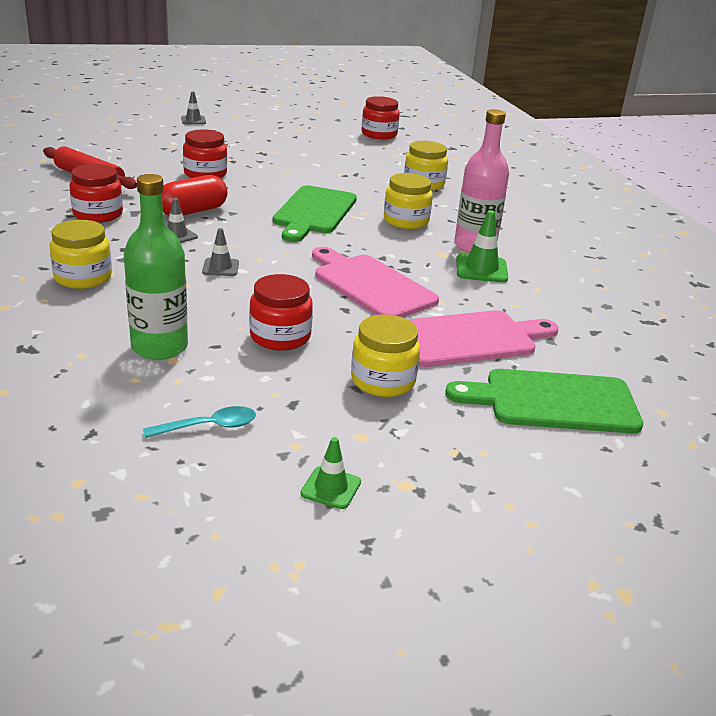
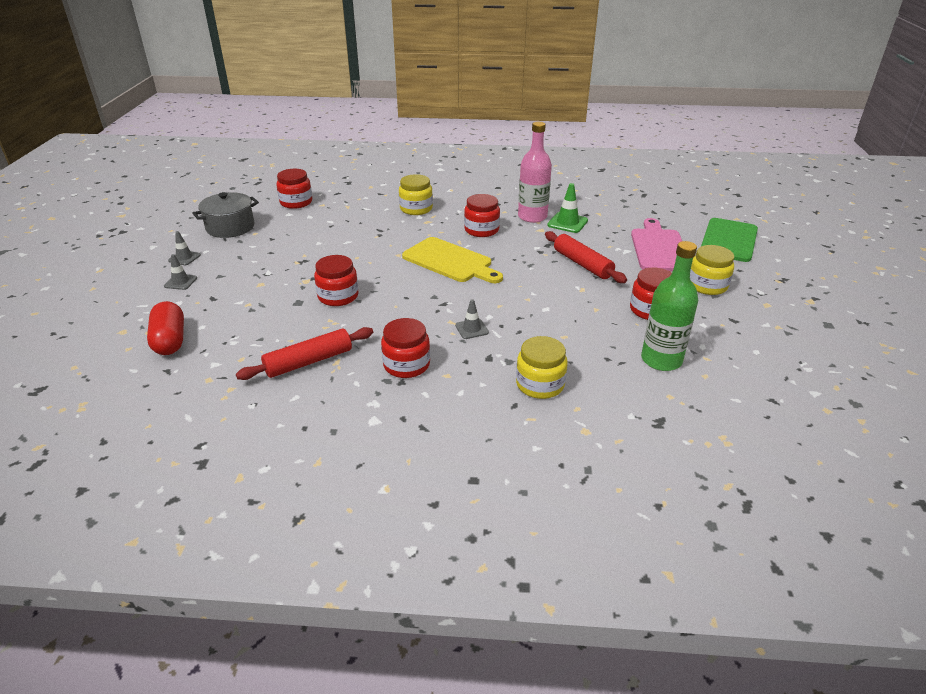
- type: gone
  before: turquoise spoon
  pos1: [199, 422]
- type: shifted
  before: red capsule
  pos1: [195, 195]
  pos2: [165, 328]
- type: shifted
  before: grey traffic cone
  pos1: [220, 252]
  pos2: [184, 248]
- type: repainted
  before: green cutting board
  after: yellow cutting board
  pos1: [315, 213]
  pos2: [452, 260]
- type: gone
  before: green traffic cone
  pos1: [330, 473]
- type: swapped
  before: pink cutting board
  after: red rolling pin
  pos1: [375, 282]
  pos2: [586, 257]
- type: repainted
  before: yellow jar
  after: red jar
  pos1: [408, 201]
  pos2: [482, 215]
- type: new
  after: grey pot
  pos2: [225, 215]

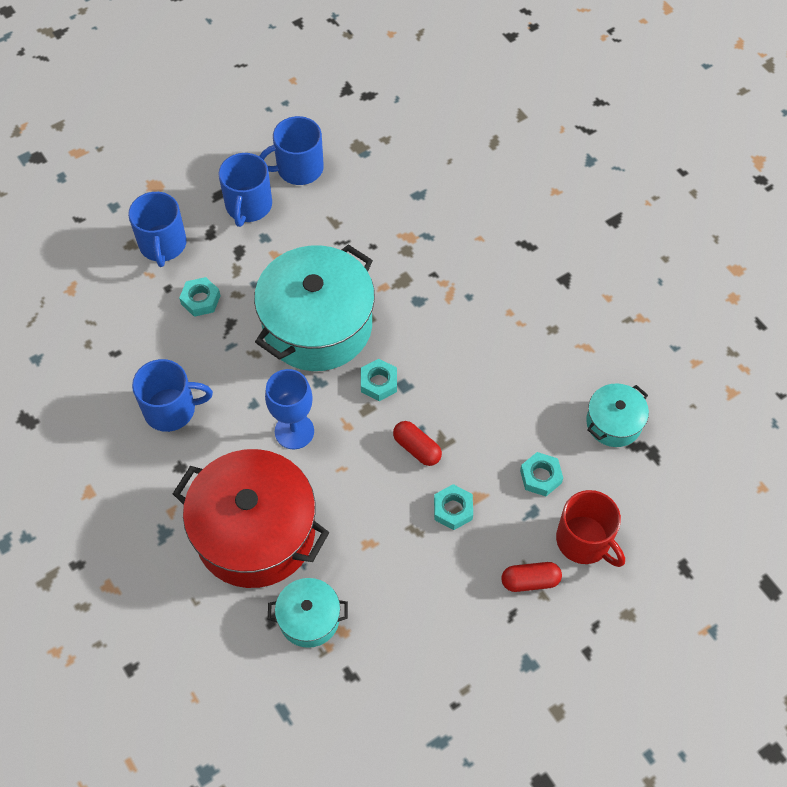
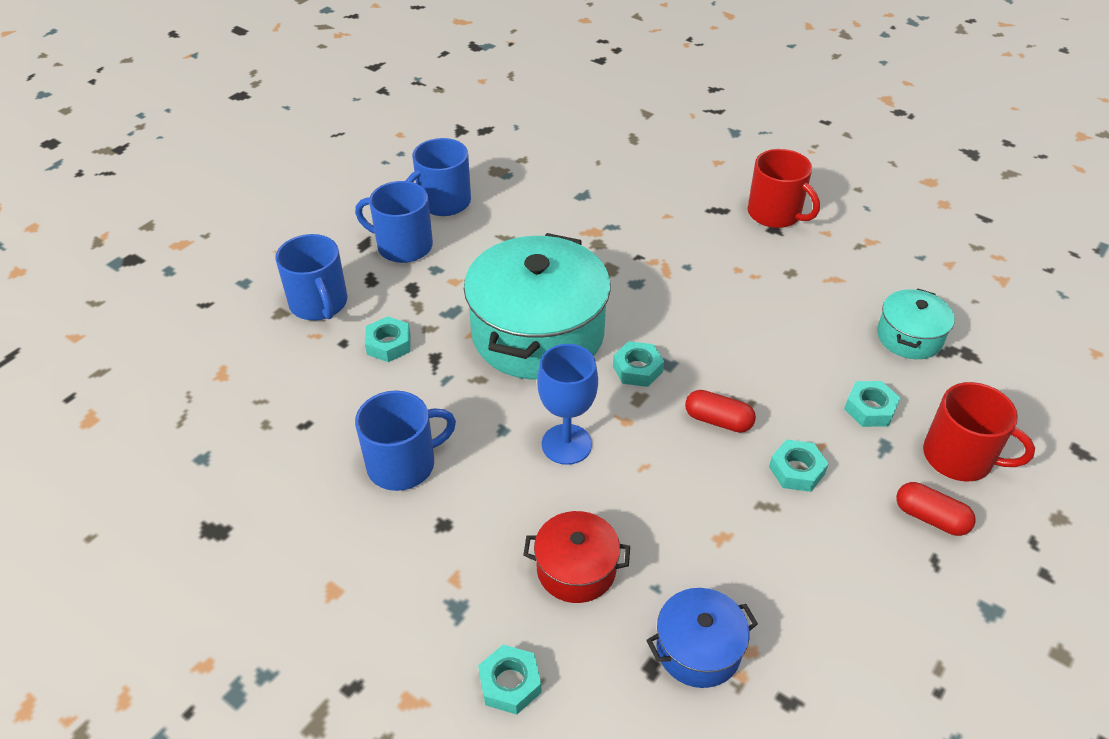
- type: scaled
  before: red pot
  pos1: [251, 518]
  pos2: [576, 557]
  scale: 0.49
- type: rotated
  before: blue mug
  pos1: [245, 190]
  pos2: [394, 222]
  turn: 120
- type: repainted
  before: turquoise pot
  after: blue pot
  pos1: [308, 613]
  pos2: [702, 638]
- type: rotated
  before: red capsule
  pos1: [531, 577]
  pos2: [936, 509]
  turn: 60
- type: new
  after: turquoise nut
  pos2: [509, 680]
- type: new
  after: red mug
  pos2: [784, 188]

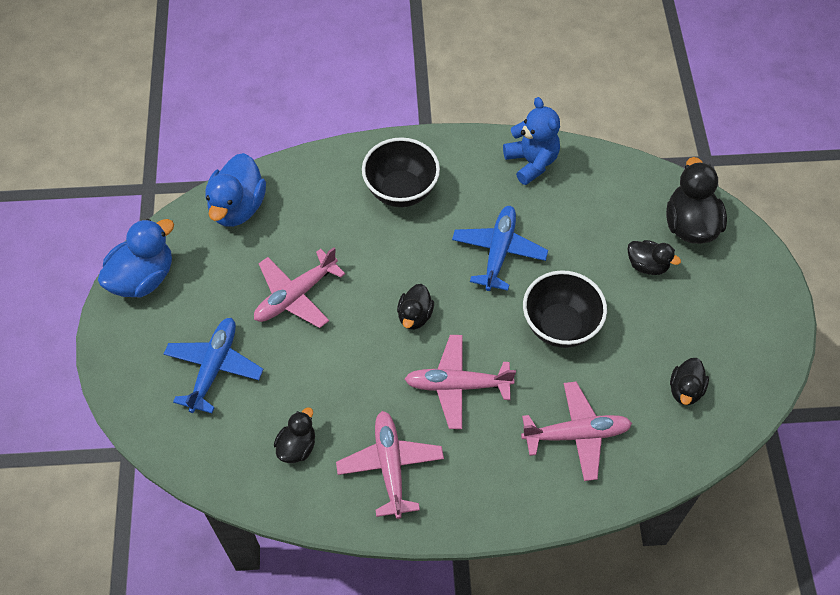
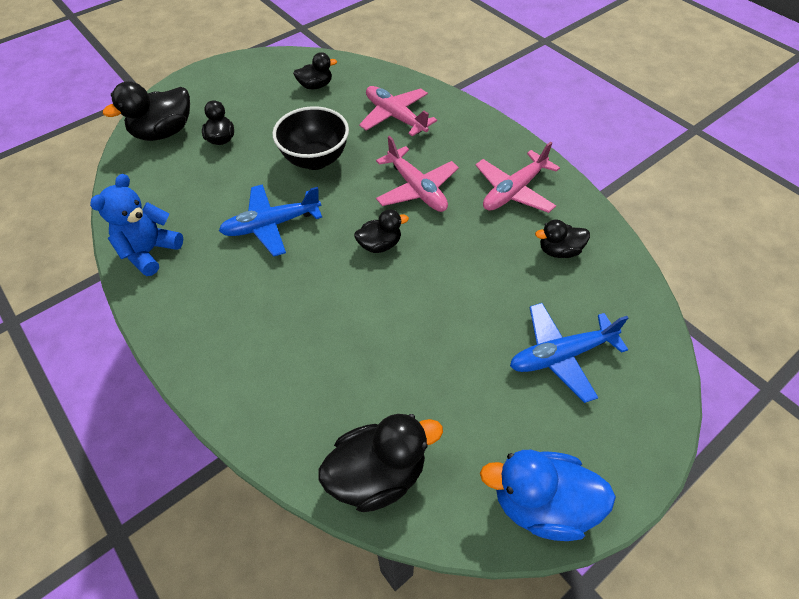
- type: repainted
  before: blue duck
  after: black duck
  pos1: [235, 190]
  pos2: [380, 463]
- type: gone
  before: pink plane
  pos1: [300, 287]
- type: gone
  before: black bowl
  pos1: [401, 172]

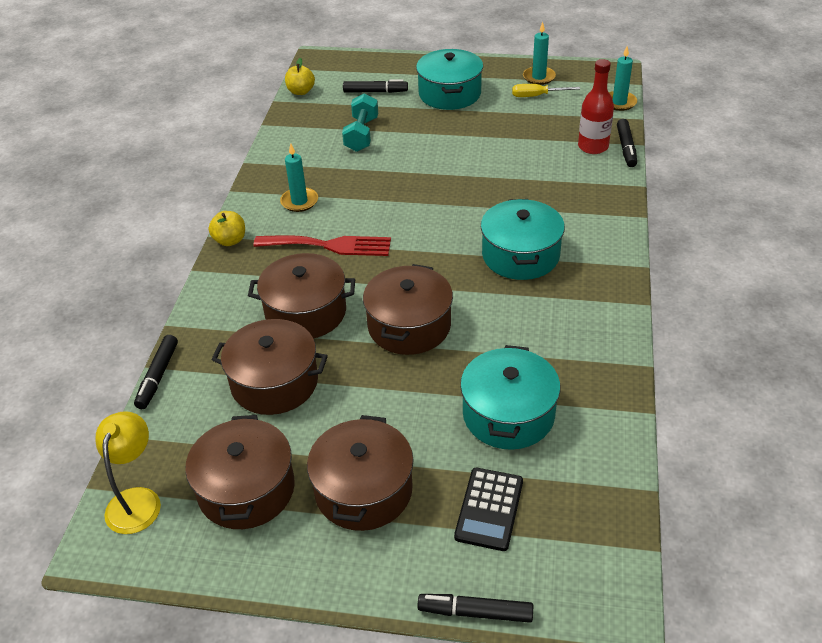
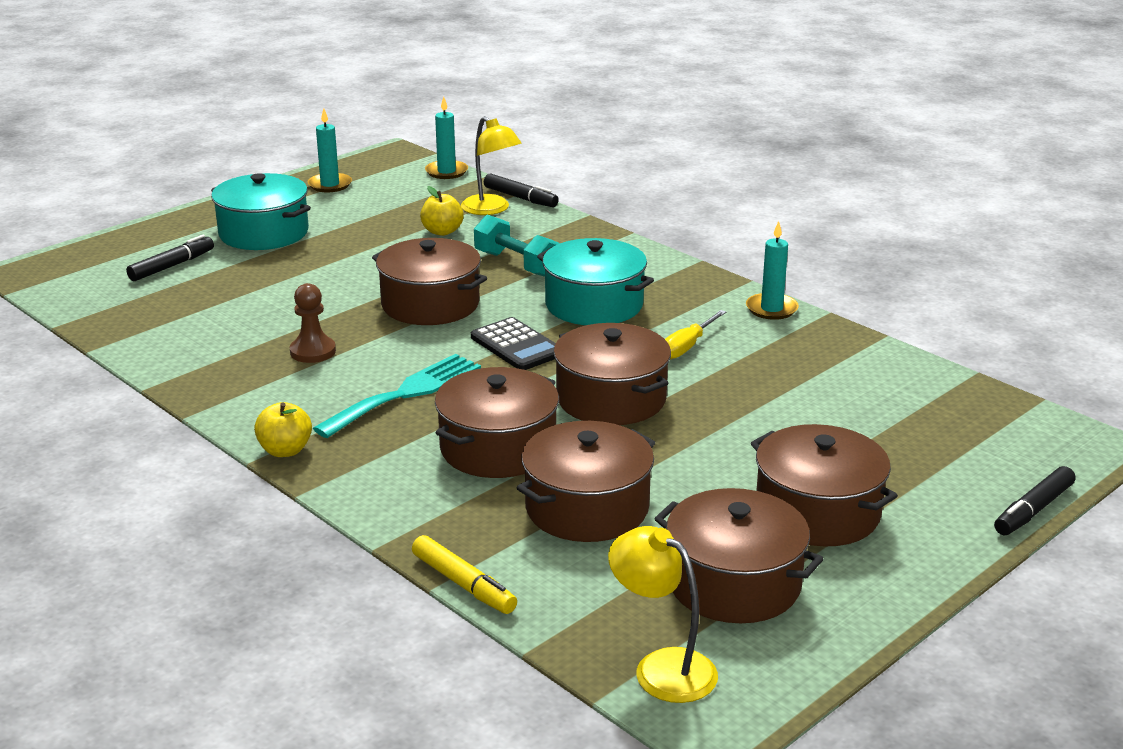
- type: repainted
  before: black marker
  after: yellow marker
  pos1: [156, 372]
  pos2: [464, 574]
- type: repainted
  before: red fork
  after: turquoise fork
  pos1: [322, 245]
  pos2: [397, 396]
- type: shifted
  before: turquoise candle
  pos1: [299, 178]
  pos2: [772, 270]
- type: shifted
  before: yellow apple
  pos1: [300, 76]
  pos2: [442, 211]
- type: shifted
  before: turquoise dumbbell
  pos1: [360, 122]
  pos2: [517, 246]
- type: shifted
  before: black calculator
  pos1: [488, 509]
  pos2: [513, 343]
- type: gone
  before: turquoise pot
  pos1: [510, 397]
- type: shifted
  before: yellow screwdriver
  pos1: [546, 90]
  pos2: [695, 334]
- type: swapped
  before: red bottle
  after: yellow lamp
  pos1: [596, 106]
  pos2: [491, 165]
- type: new
  after: brown pawn
  pos2: [313, 323]
- type: new
  after: brown pot
  pos2: [429, 281]

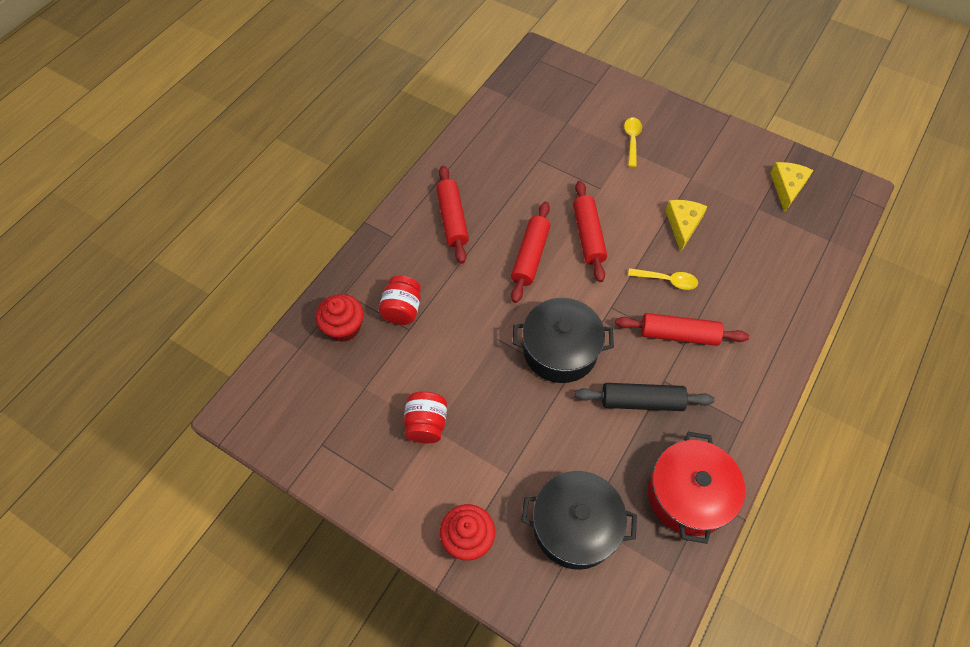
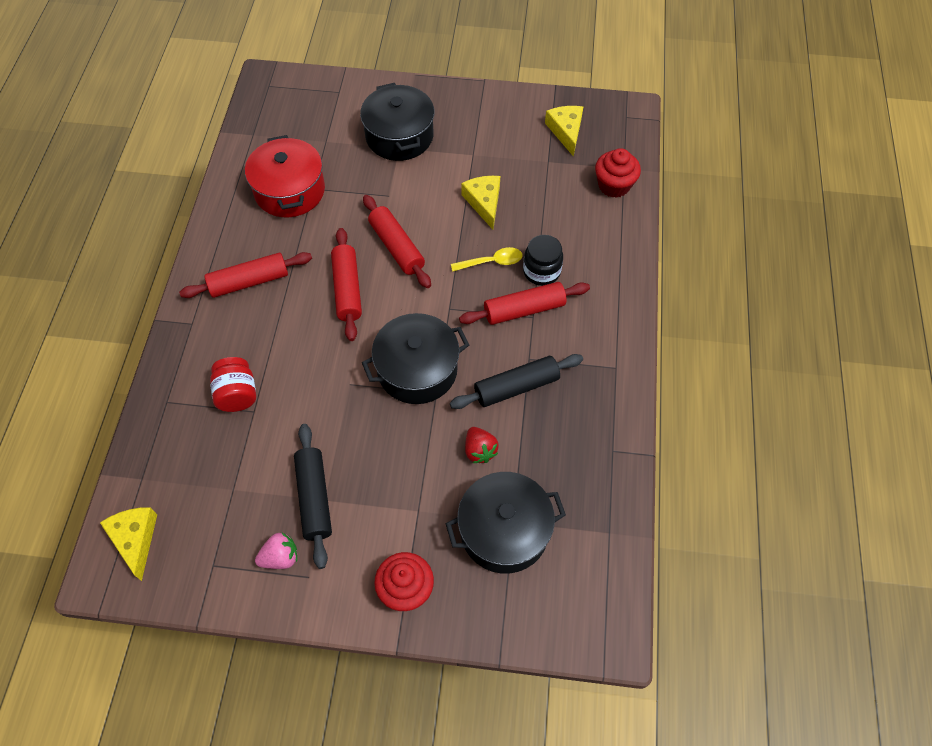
- type: shifted
  before: red cupcake
  pos1: [340, 318]
  pos2: [618, 173]
- type: swapped
  before: red jar
  after: black rolling pin
  pos1: [425, 417]
  pos2: [313, 496]
- type: rotated
  before: red rolling pin
  pos1: [452, 215]
  pos2: [245, 275]
  turn: -75
- type: swapped
  before: yellow spoon
  after: black pot
  pos1: [633, 142]
  pos2: [397, 122]
- type: shifted
  before: red pot
  pos1: [696, 488]
  pos2: [285, 176]
- type: new
  after: yellow cheese
  pos2: [128, 544]
- type: new
  after: pink strawberry
  pos2: [276, 550]
- type: new
  after: red strawberry
  pos2: [482, 445]
- type: new
  after: black jar
  pos2: [543, 260]

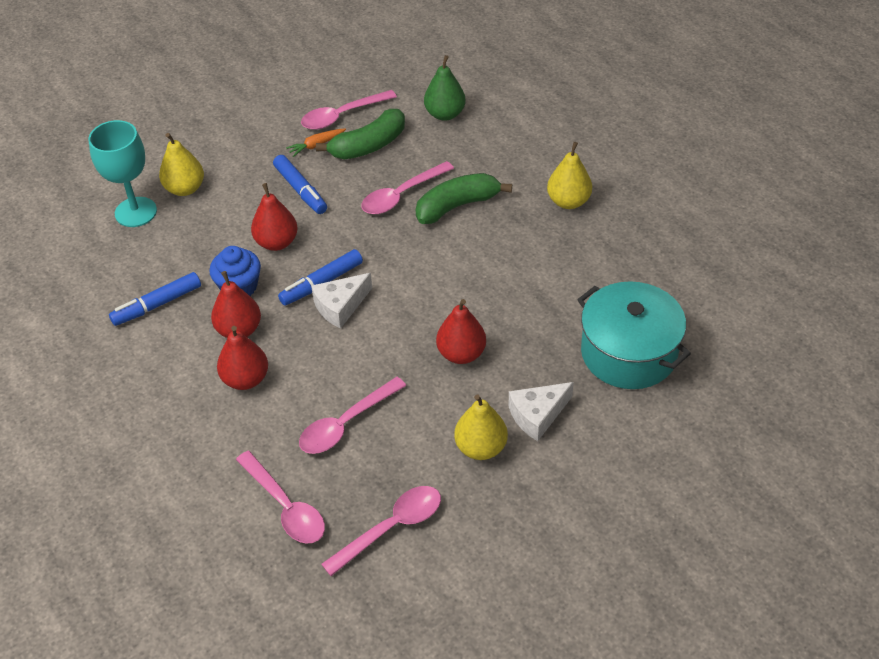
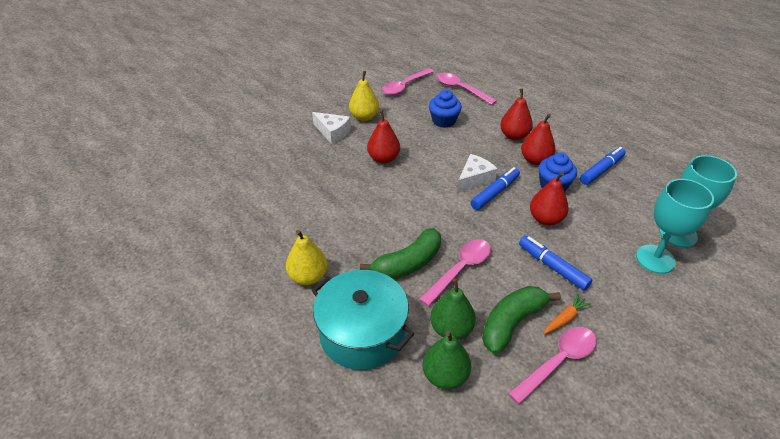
- type: swapped
  before: yellow pear
  after: turquoise goblet
  pos1: [181, 164]
  pos2: [675, 226]
- type: swapped
  before: pink spoon
  after: blue cupcake
  pos1: [352, 415]
  pos2: [445, 109]
- type: rotated
  before: white cheese
  pos1: [541, 411]
  pos2: [331, 128]
  turn: 75
- type: shifted
  before: turquoise pot
  pos1: [634, 335]
  pos2: [363, 320]
- type: new
  after: green pear
  pos2: [453, 309]

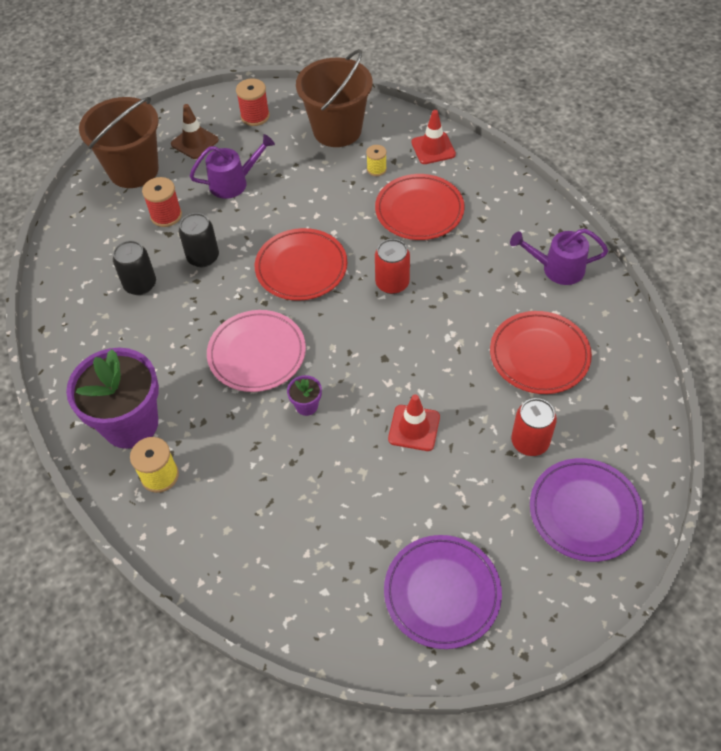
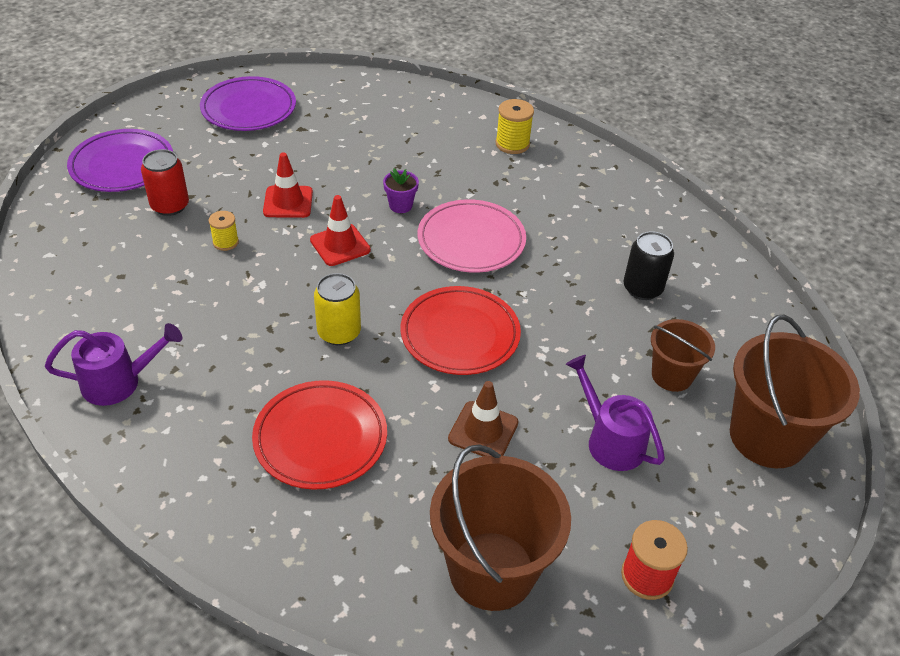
- type: gone
  before: purple flower pot
  pos1: [112, 398]
- type: swapped
  before: red spool
  after: brown bucket
  pos1: [162, 202]
  pos2: [683, 355]
- type: shifted
  before: brown traffic cone
  pos1: [195, 131]
  pos2: [483, 419]
- type: gone
  before: black can
  pos1: [199, 240]
- type: rotated
  before: purple watering can
  pos1: [232, 166]
  pos2: [615, 413]
  turn: 90
- type: shifted
  before: yellow spool
  pos1: [376, 160]
  pos2: [224, 231]
- type: repainted
  before: red can
  after: yellow can
  pos1: [392, 266]
  pos2: [337, 309]
- type: shifted
  before: red traffic cone
  pos1: [433, 137]
  pos2: [340, 230]
- type: gone
  before: red plate
  pos1: [541, 352]

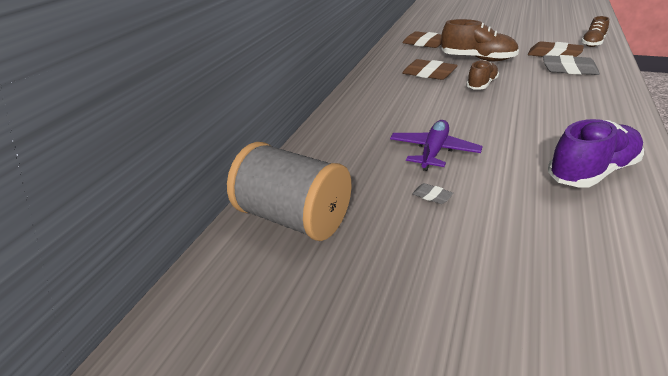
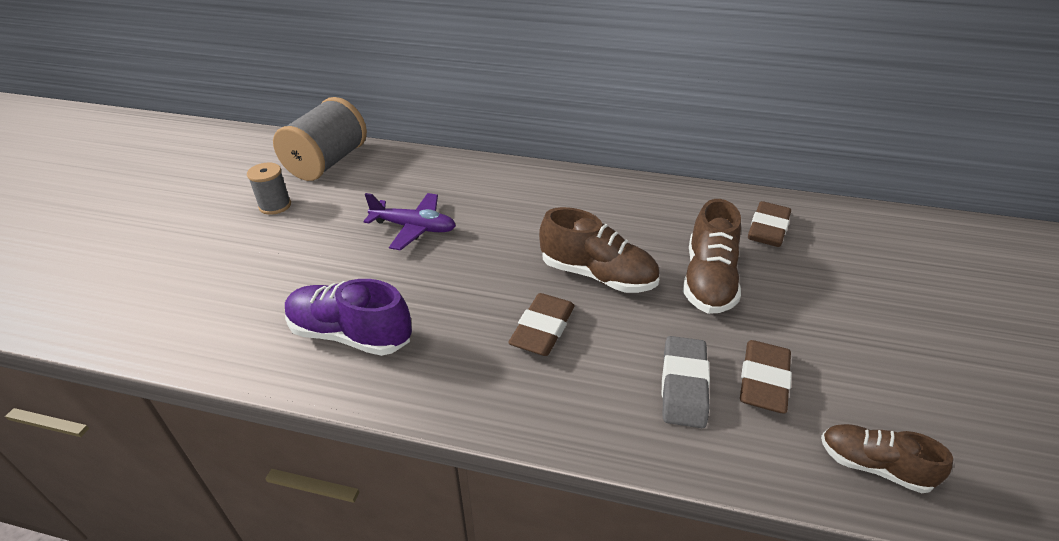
- type: shifted
  before: brown eraser
  pos1: [430, 69]
  pos2: [541, 324]
- type: gone
  before: grey eraser
  pos1: [432, 193]
- type: scaled
  before: brown shoe
  pos1: [482, 74]
  pos2: [599, 250]
  scale: 1.57
- type: rotated
  before: purple shoe
  pos1: [596, 153]
  pos2: [348, 317]
  turn: 150
- type: new
  after: grey spool
  pos2: [269, 189]

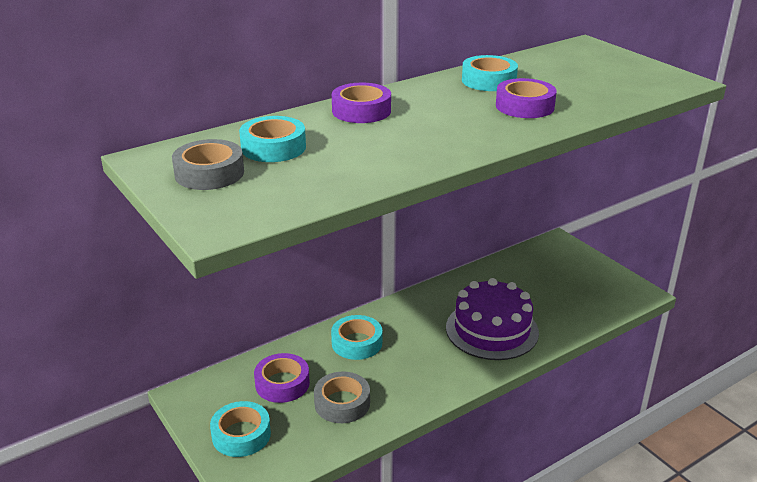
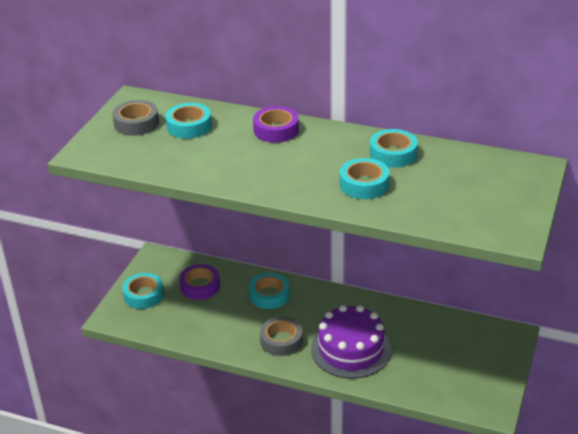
- type: shifted
  before: grey tape
  pos1: [342, 397]
  pos2: [281, 336]
- type: repainted
  before: purple tape
  after: turquoise tape
  pos1: [526, 98]
  pos2: [364, 178]

